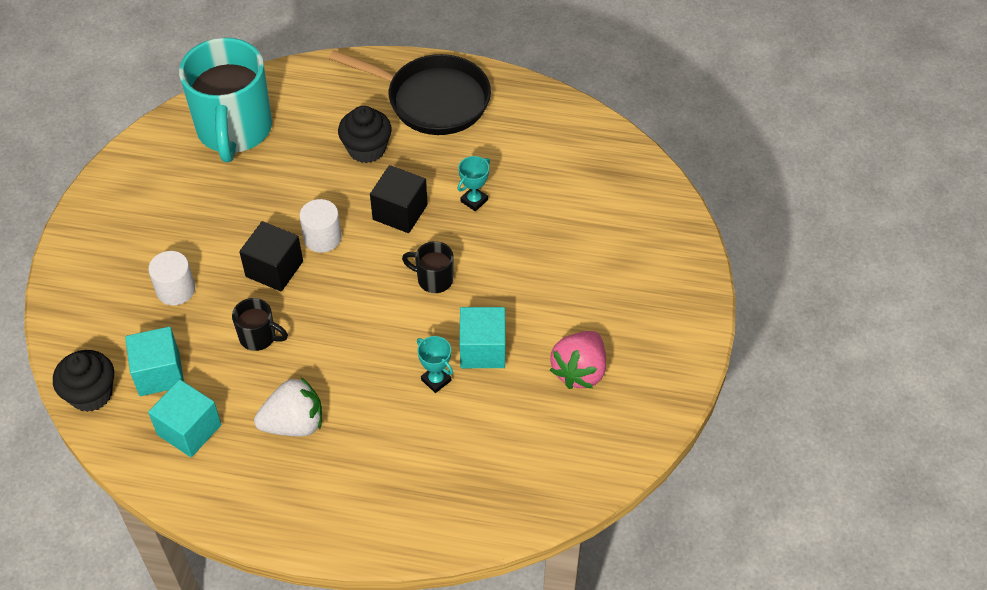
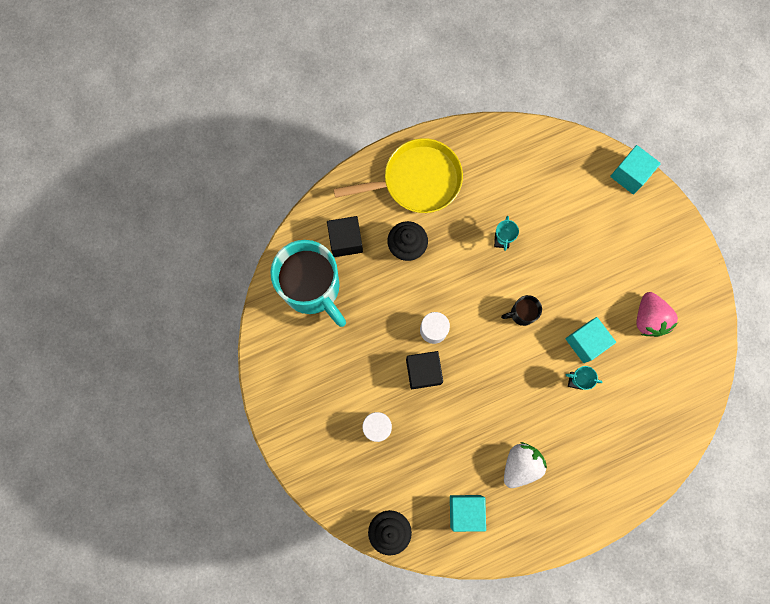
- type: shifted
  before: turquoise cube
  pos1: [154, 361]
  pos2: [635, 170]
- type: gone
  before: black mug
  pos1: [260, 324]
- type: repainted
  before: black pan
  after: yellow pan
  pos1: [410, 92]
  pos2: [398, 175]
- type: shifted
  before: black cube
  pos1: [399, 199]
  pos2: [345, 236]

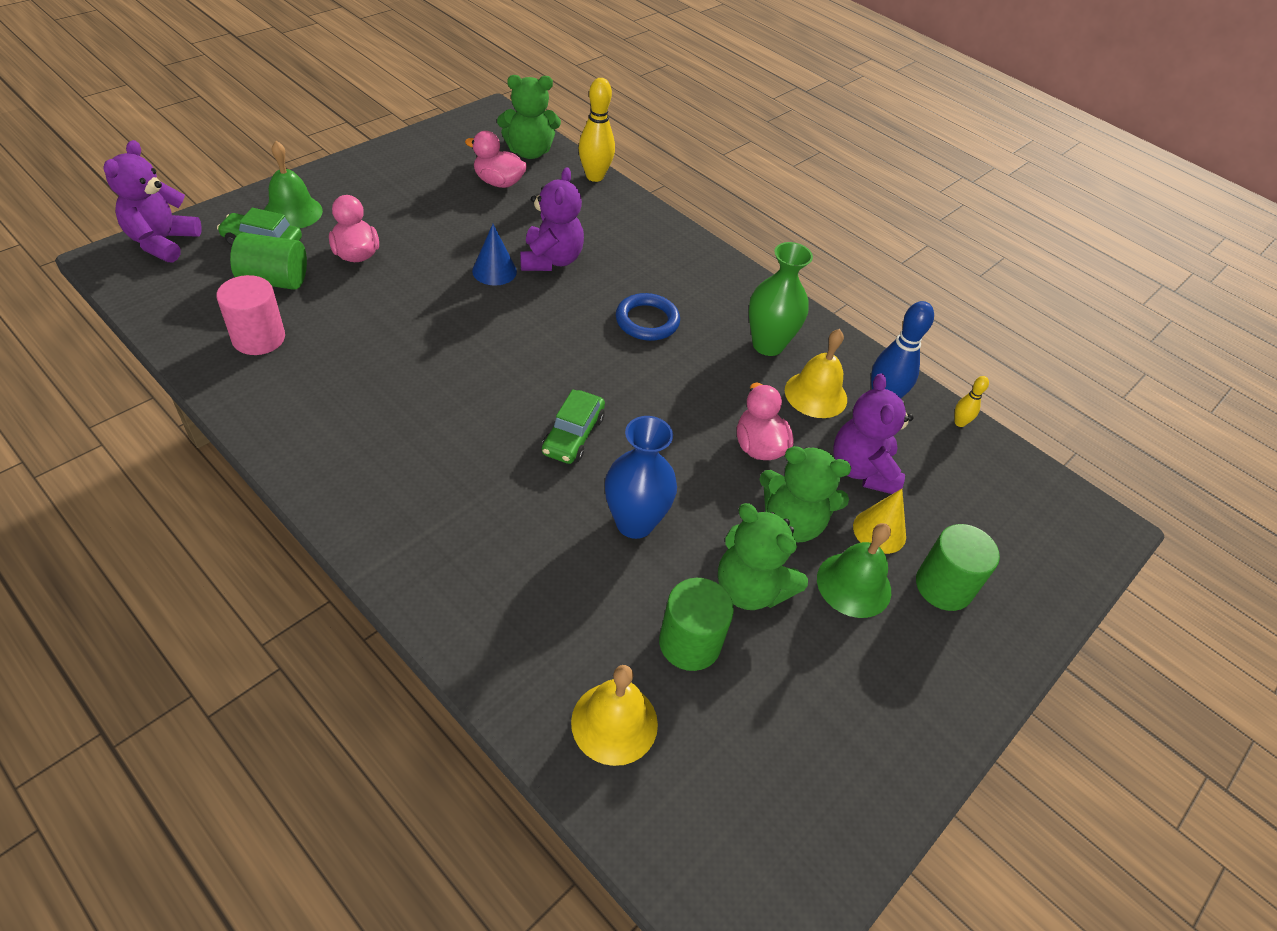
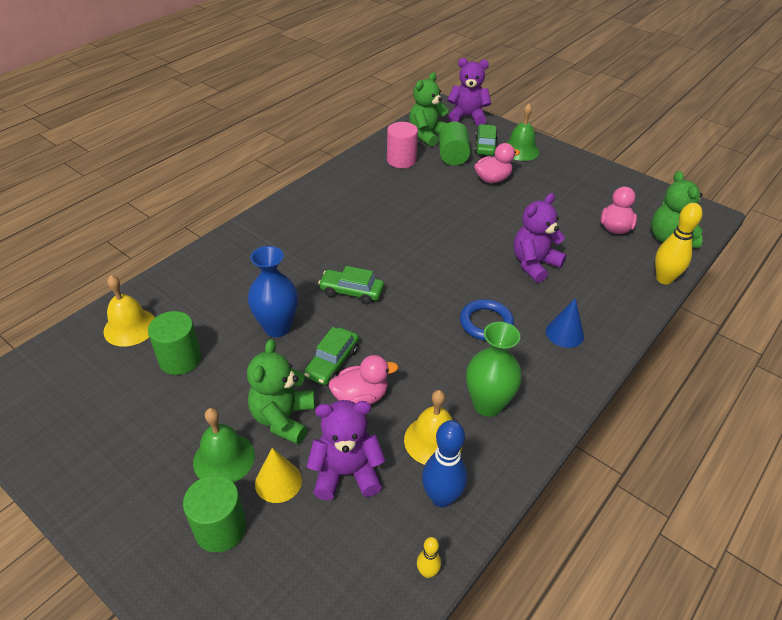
- type: shifted
  before: blue cone
  pos1: [494, 255]
  pos2: [565, 323]
- type: rotated
  before: purple teddy bear
  pos1: [552, 219]
  pos2: [540, 238]
  turn: 135
- type: shifted
  before: green teddy bear
  pos1: [763, 556]
  pos2: [429, 110]
- type: new
  after: green car
  pos2: [331, 356]

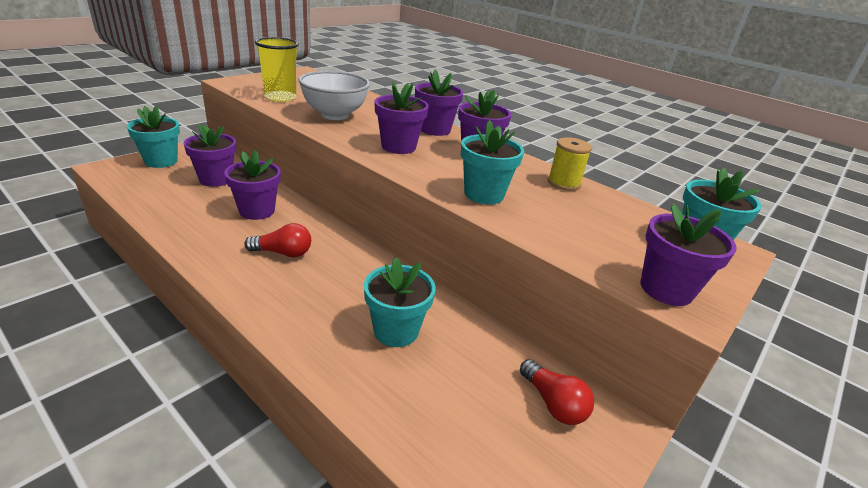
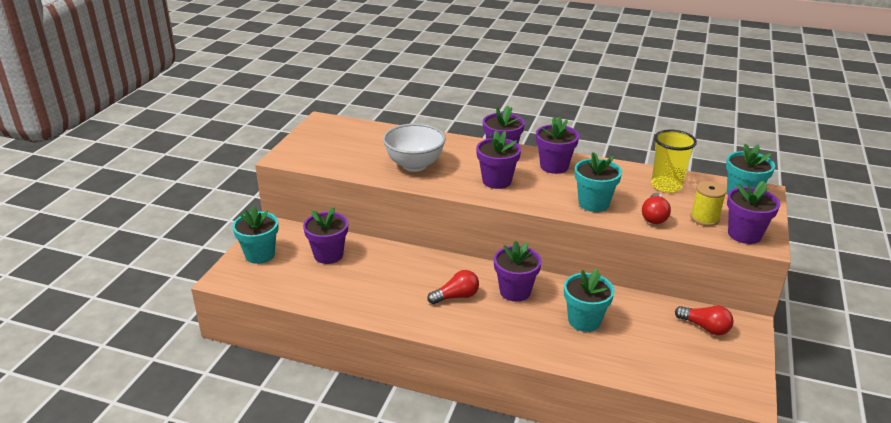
- type: shifted
  before: purple flower pot
  pos1: [252, 185]
  pos2: [518, 271]
- type: shifted
  before: yellow cup
  pos1: [277, 69]
  pos2: [674, 161]
- type: shifted
  before: yellow spool
  pos1: [570, 164]
  pos2: [708, 203]
- type: new
  after: red light bulb
  pos2: [656, 208]

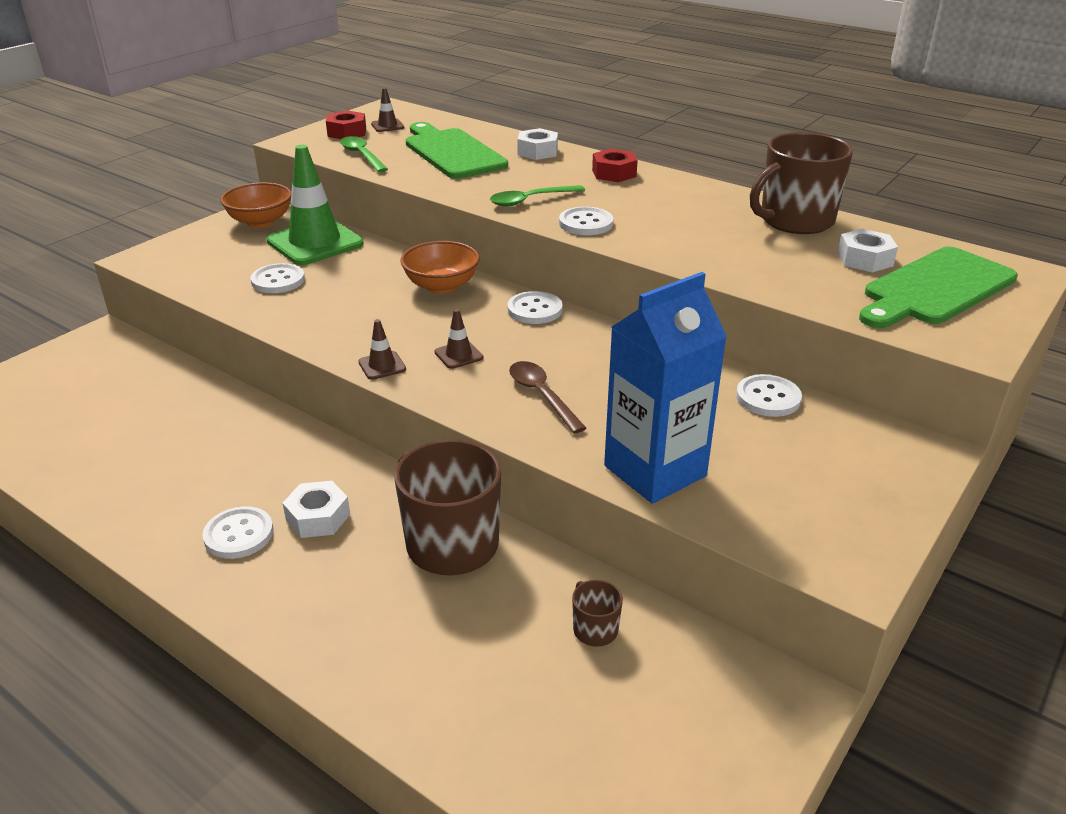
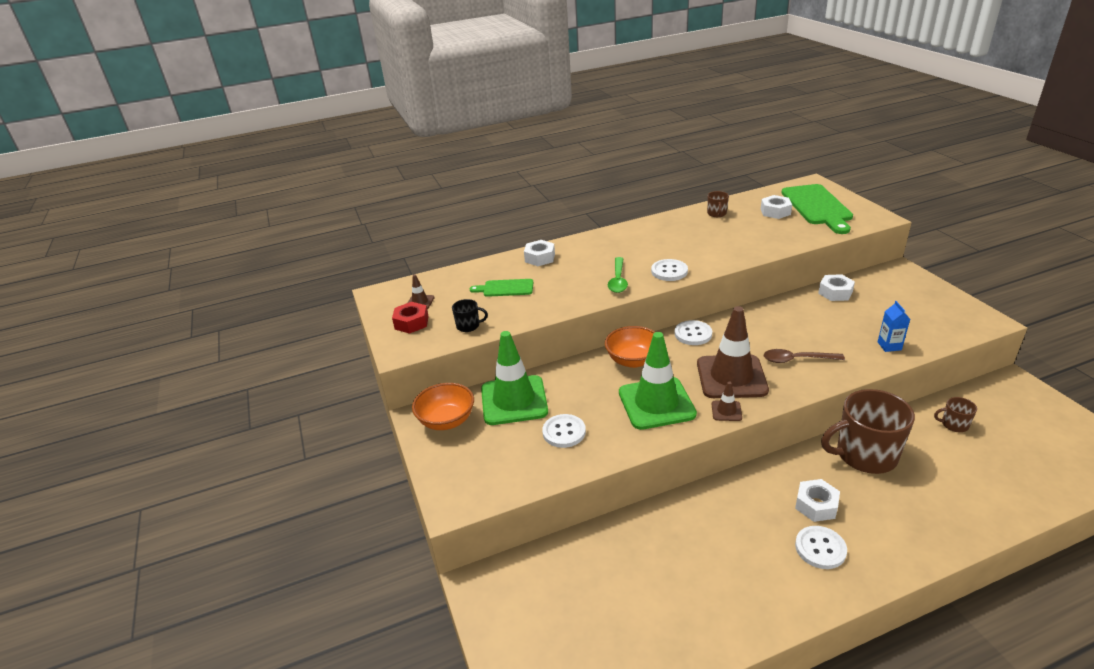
- type: swapped
  before: green spoon
  after: black mug
  pos1: [364, 154]
  pos2: [470, 315]
- type: scaled
  before: green cutting board
  pos1: [457, 150]
  pos2: [501, 288]
  scale: 0.54
- type: scaled
  before: brown traffic cone
  pos1: [459, 339]
  pos2: [733, 352]
  scale: 2.36
- type: gone
  before: red nut
  pos1: [615, 165]
- type: scaled
  before: blue carton
  pos1: [665, 388]
  pos2: [894, 326]
  scale: 0.42
- type: swapped
  before: white button
  after: white nut
  pos1: [769, 395]
  pos2: [836, 287]
- type: scaled
  before: brown mug
  pos1: [801, 183]
  pos2: [718, 204]
  scale: 0.44
- type: new
  after: green traffic cone
  pos2: [658, 381]

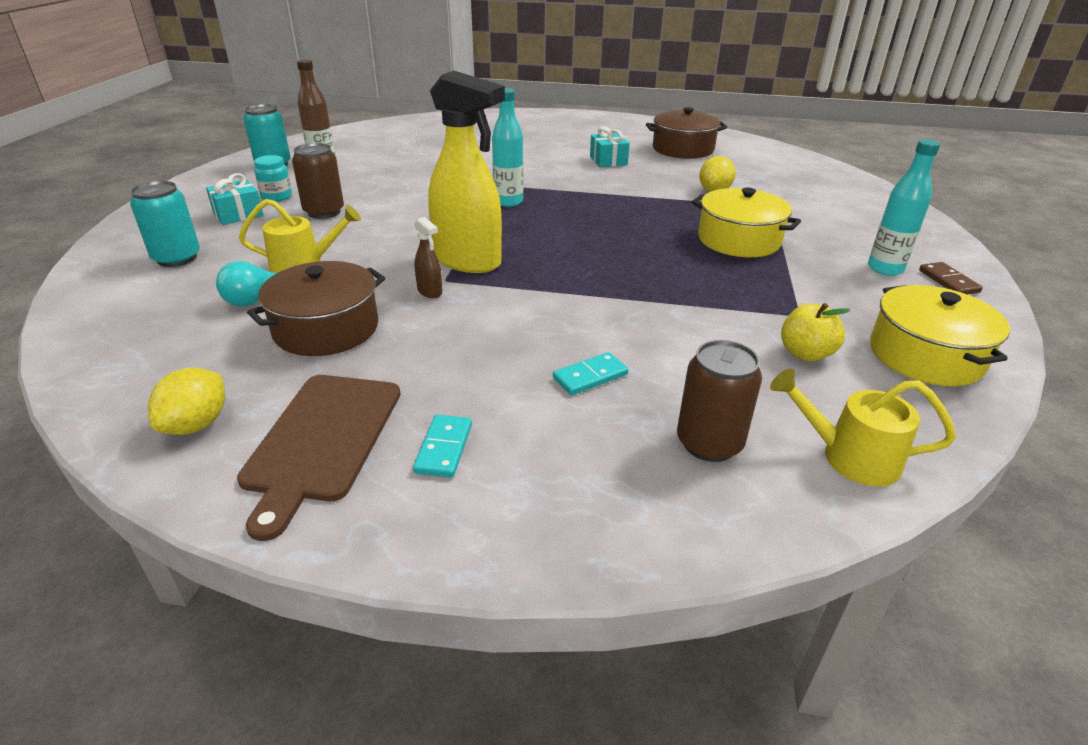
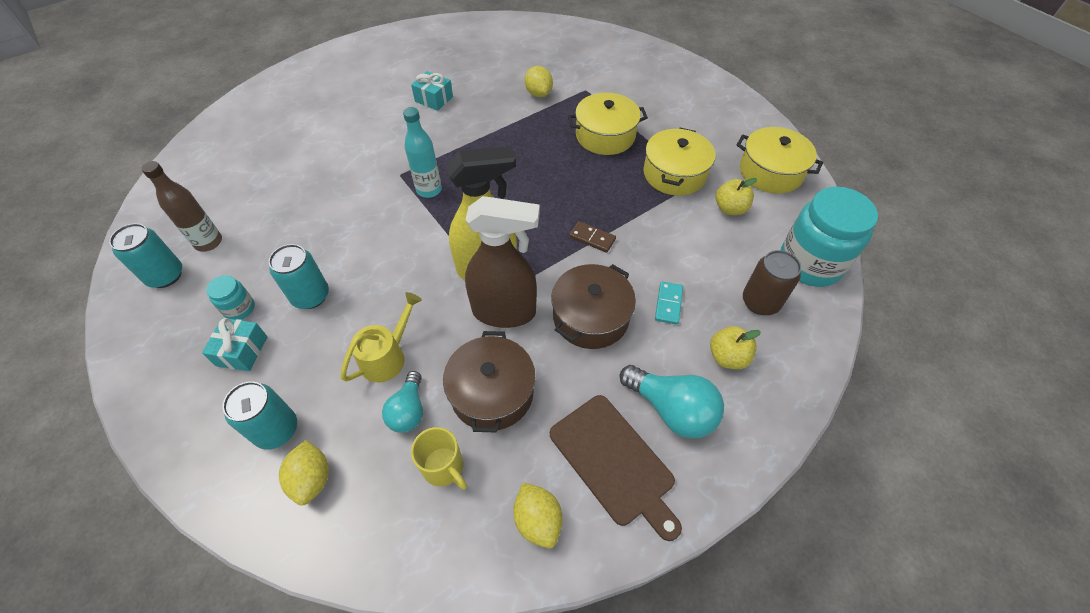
- type: repainted
  before: brown can
  after: turquoise can
  pos1: [318, 181]
  pos2: [298, 276]
- type: swapped
  before: turquoise domino
  after: turquoise light bulb
  pos1: [442, 446]
  pos2: [672, 402]
- type: scaled
  before: brown spray bottle
  pos1: [428, 257]
  pos2: [502, 262]
  scale: 2.46
- type: shifted
  before: brown pot
  pos1: [686, 133]
  pos2: [593, 306]
- type: swapped
  before: yellow watering can
  after: turquoise jar
  pos1: [863, 427]
  pos2: [829, 237]
- type: gone
  before: turquoise bottle
  pos1: [904, 207]
- type: shifted
  before: brown domino
  pos1: [951, 278]
  pos2: [592, 237]
- type: new
  after: yellow lemon
  pos2: [304, 473]
- type: new
  after: yellow mug
  pos2: [439, 458]
- type: new
  after: yellow pot
  pos2: [679, 162]
- type: new
  after: yellow apple
  pos2: [735, 347]

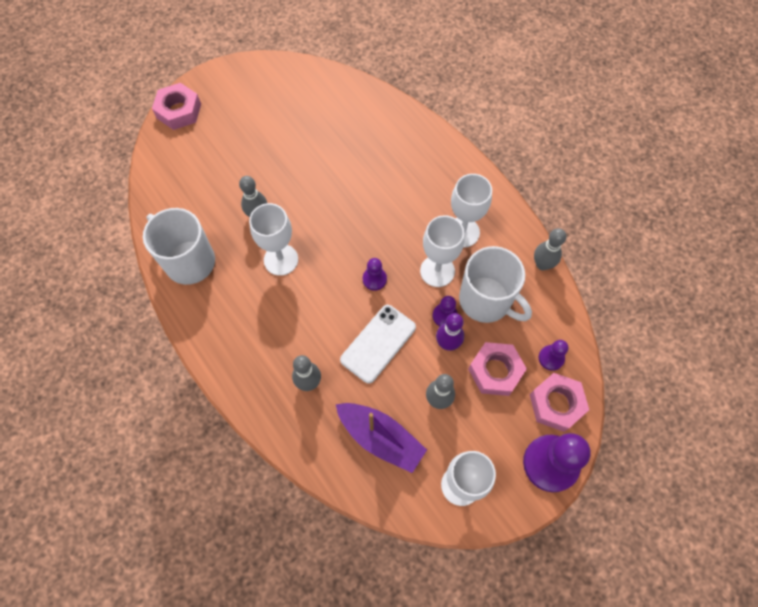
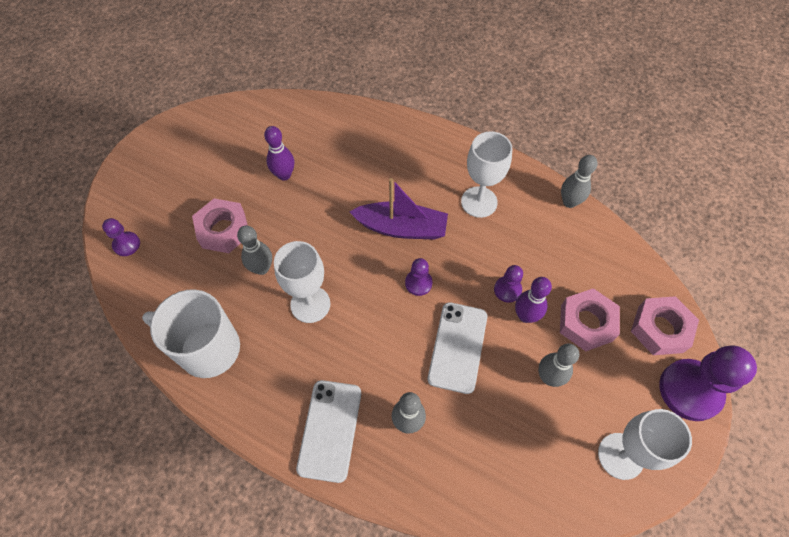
- type: shifted
  before: pink nut
  pos1: [176, 106]
  pos2: [220, 225]
- type: shifted
  before: purple boat
  pos1: [381, 438]
  pos2: [398, 208]
- type: gone
  before: white goblet
  pos1: [442, 251]
- type: gone
  before: white mug
  pos1: [495, 284]
- type: shifted
  before: purple pawn
  pos1: [553, 355]
  pos2: [121, 237]
- type: new
  after: purple bowling pin
  pos2: [279, 153]
- type: new
  after: white phone
  pos2: [328, 431]

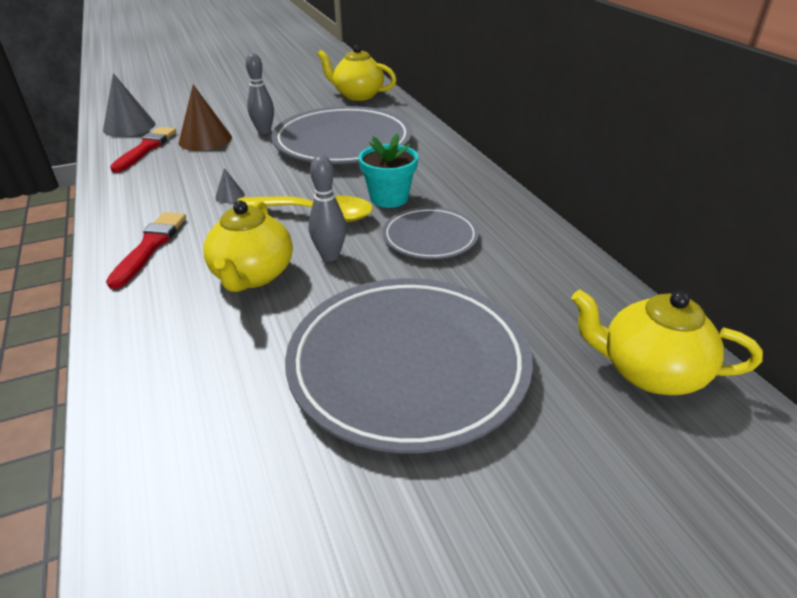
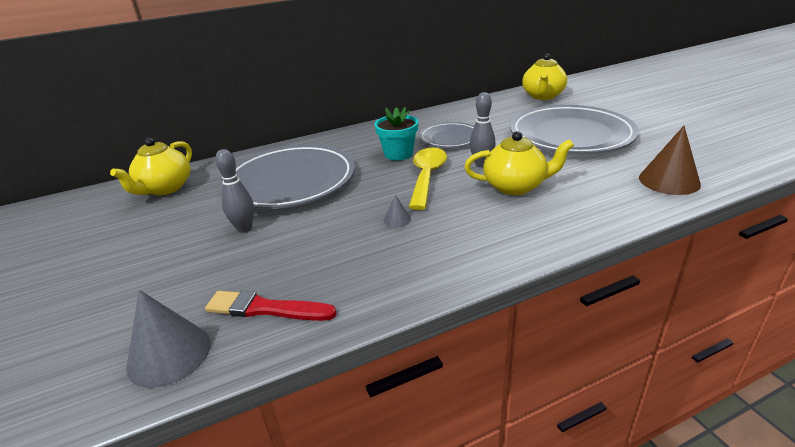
- type: gone
  before: red brush
  pos1: [146, 250]
- type: shifted
  before: brown cone
  pos1: [205, 118]
  pos2: [670, 160]

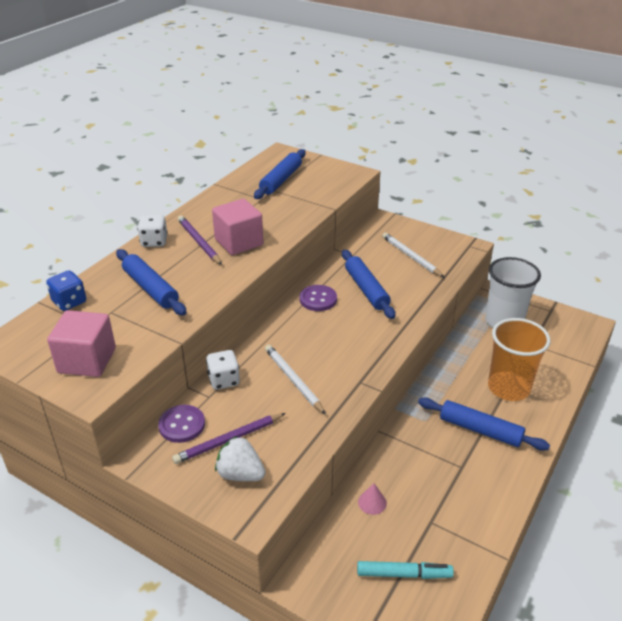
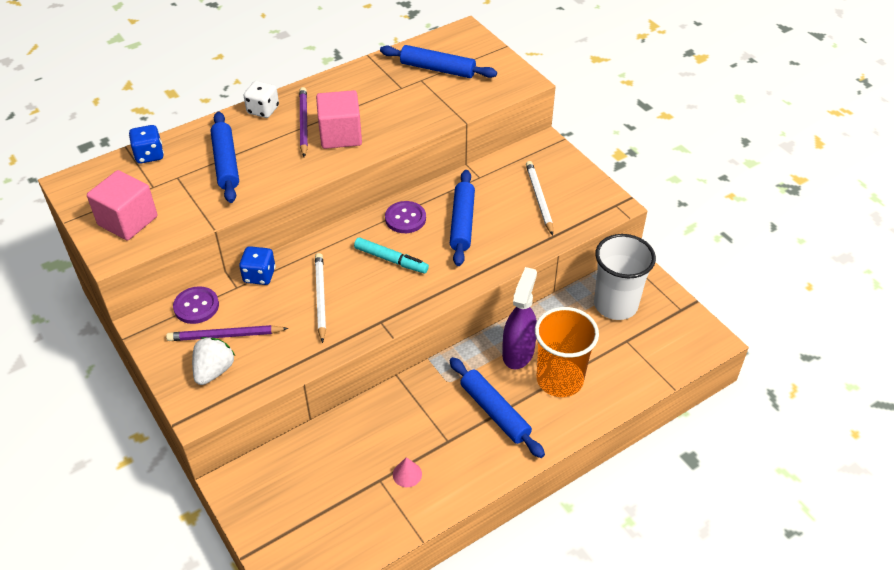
- type: repainted
  before: white dice
  after: blue dice
  pos1: [223, 370]
  pos2: [257, 265]
- type: rotated
  before: white strawberry
  pos1: [240, 458]
  pos2: [213, 361]
  turn: 60
- type: rotated
  before: blue rolling pin
  pos1: [280, 174]
  pos2: [438, 61]
  turn: 60
- type: shifted
  before: turquoise marker
  pos1: [405, 570]
  pos2: [391, 255]
- type: shifted
  before: pink cone
  pos1: [372, 499]
  pos2: [407, 472]
- type: new
  after: purple spray bottle
  pos2: [519, 318]

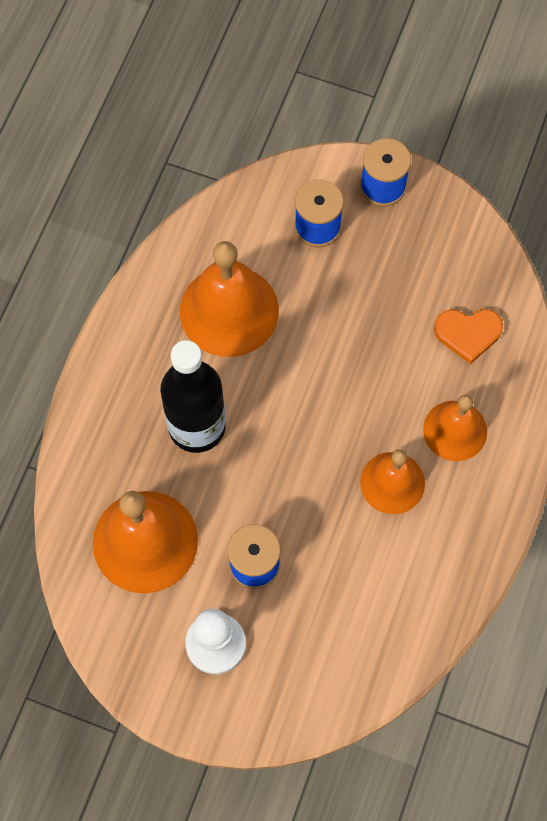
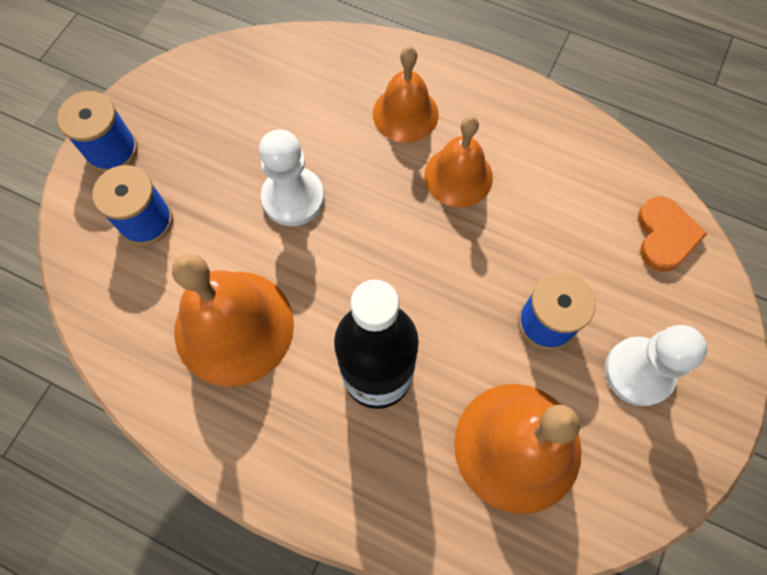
- type: shifted
  before: orange heart
  pos1: [468, 336]
  pos2: [672, 234]
- type: new
  after: white pawn
  pos2: [291, 177]

